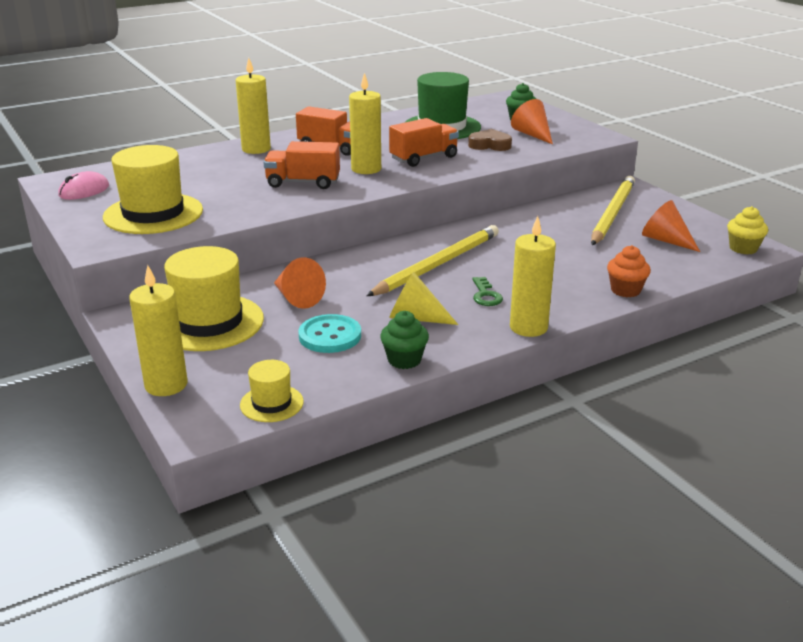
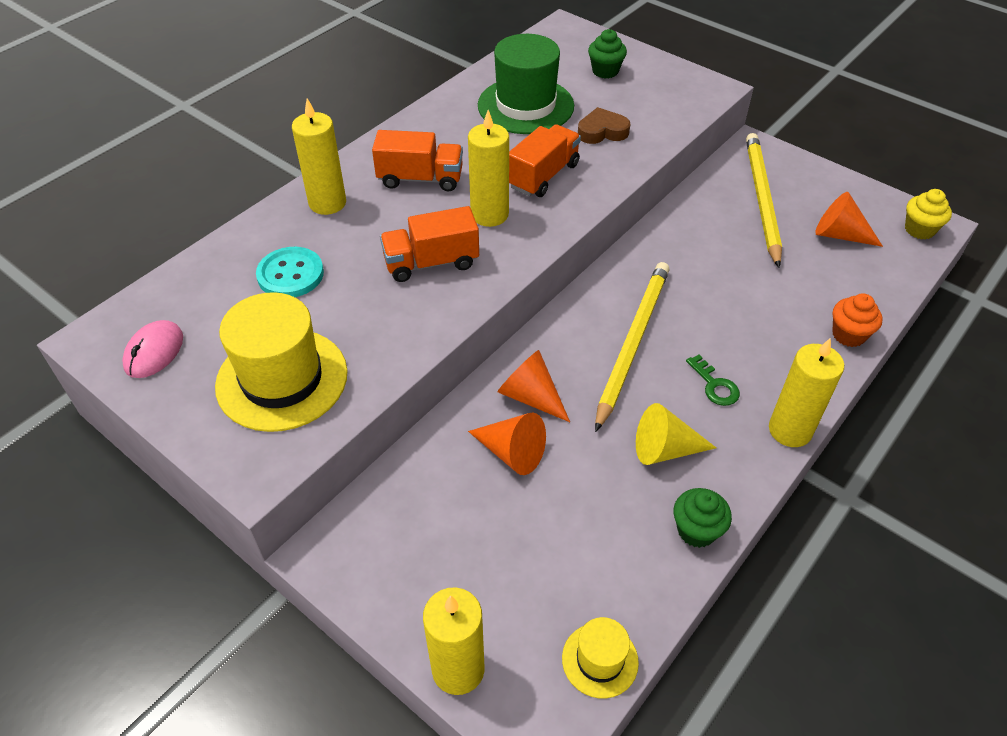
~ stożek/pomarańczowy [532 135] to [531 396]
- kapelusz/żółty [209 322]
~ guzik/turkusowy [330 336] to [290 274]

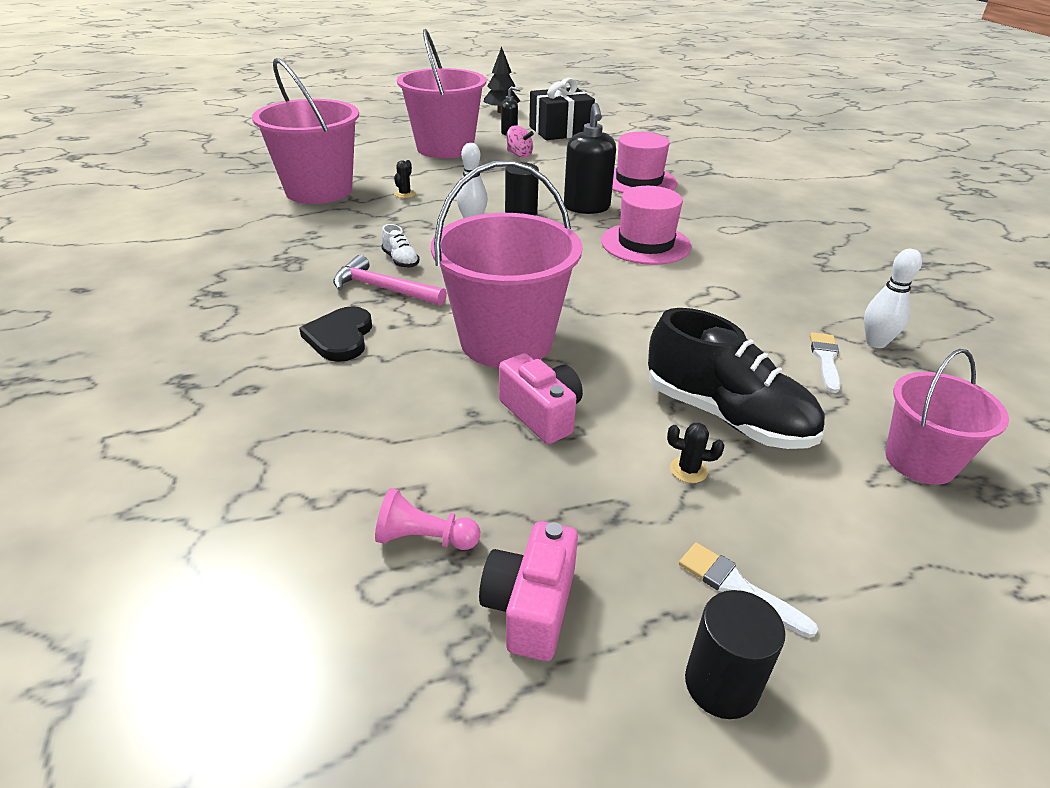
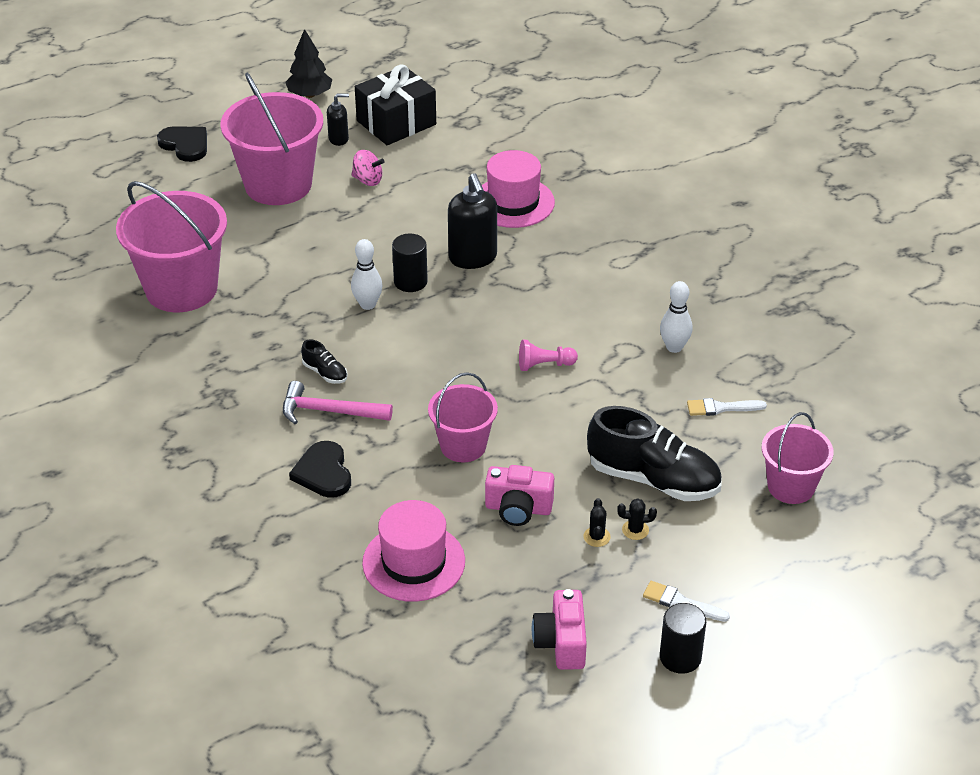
~ kaktus/czarny [405 194] to [596 537]
~ wiadro/różowy [506 341] = [463 446] x0.58
~ kapelusz/różowy [645 244] to [413 562]
~ but/biały [400 260] to but/czarny [325 373]
~ kręgiel/biały [875 342] to [674 347]
~ pędzel/biały [825 359] = [721 408] 90 degrees counterclockwise
~ aparat fotograficzny/różowy [542 414] = [518 509] 150 degrees clockwise
~ pionek/różowy [424 538] to [544 365]
+ serce/czarny [185 145]

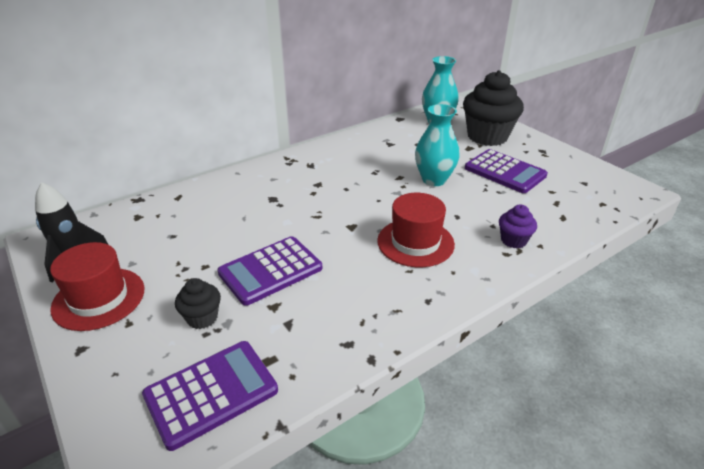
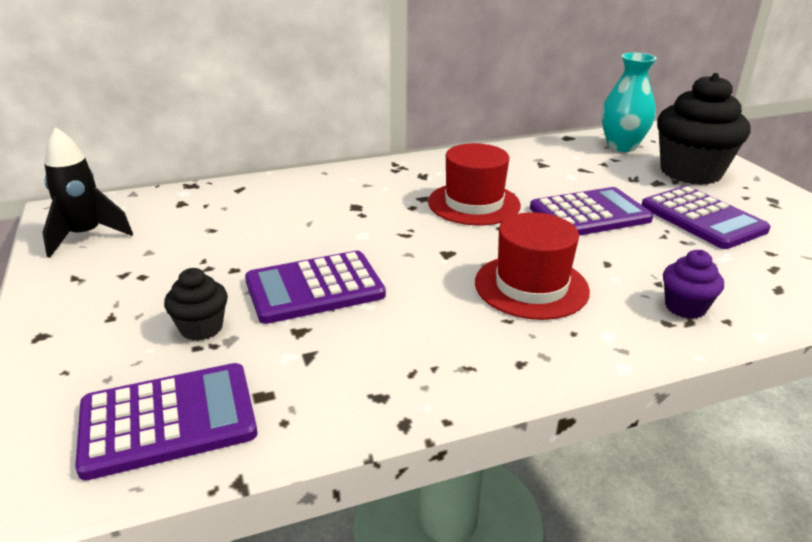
~ wazon/turkusowy [434 180] to kalkulator/fioletowy [589 214]
~ kapelusz/czerwony [99 298] to [474 203]

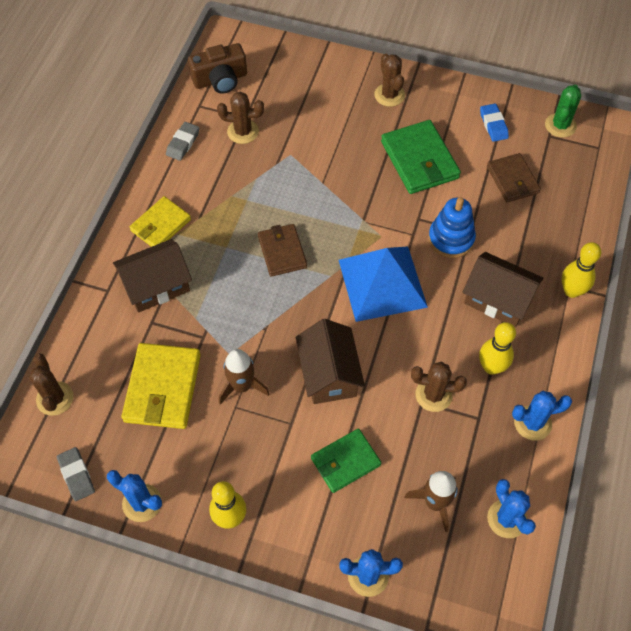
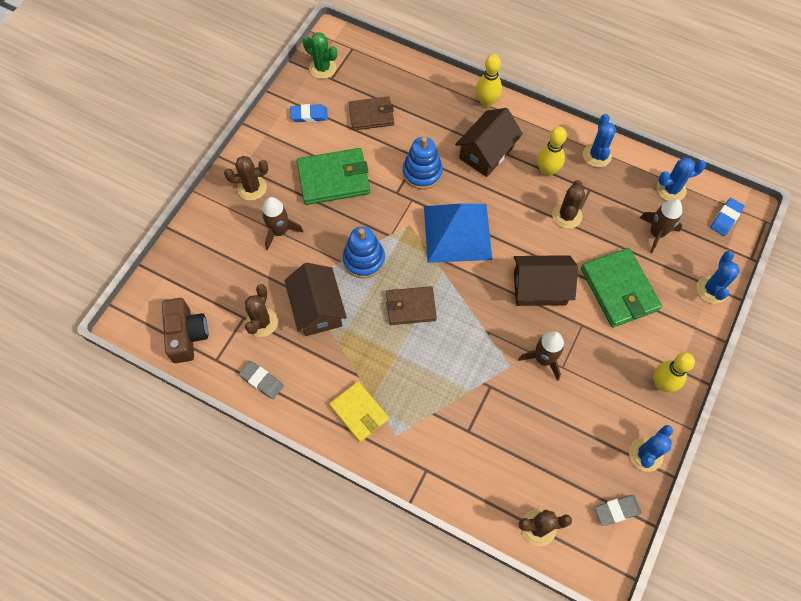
~ domek/brązowy [156 285] to [317 309]
- portfel/żółty [162 388]
~ portfel/zielony [345 461] = [619 289] x1.52
+ rakieta/brązowy [279 231]
+ gumka do mazania/niebieski [726 218]
+ zabawka nakładanka/niebieski [364 260]

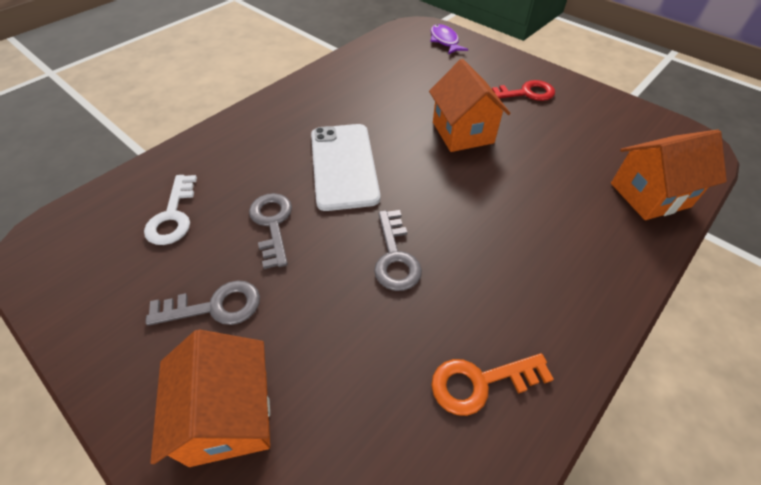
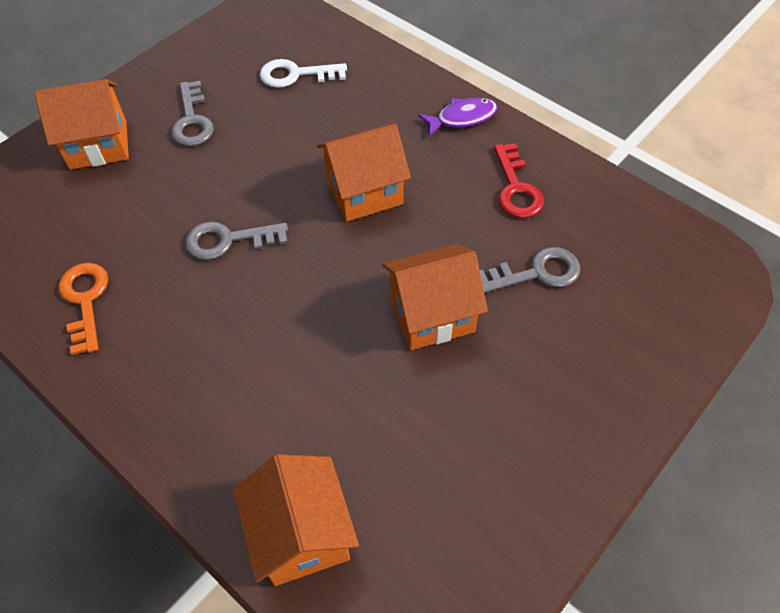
~ ryba/fioletowy [444 41] to [462 118]
~ klucz/czerwony [524 93] to [516 188]
~ telefon/biały [344 165] to domek/pomarańczowy [364 192]
~ klucz/szary [272 224] to [536 272]

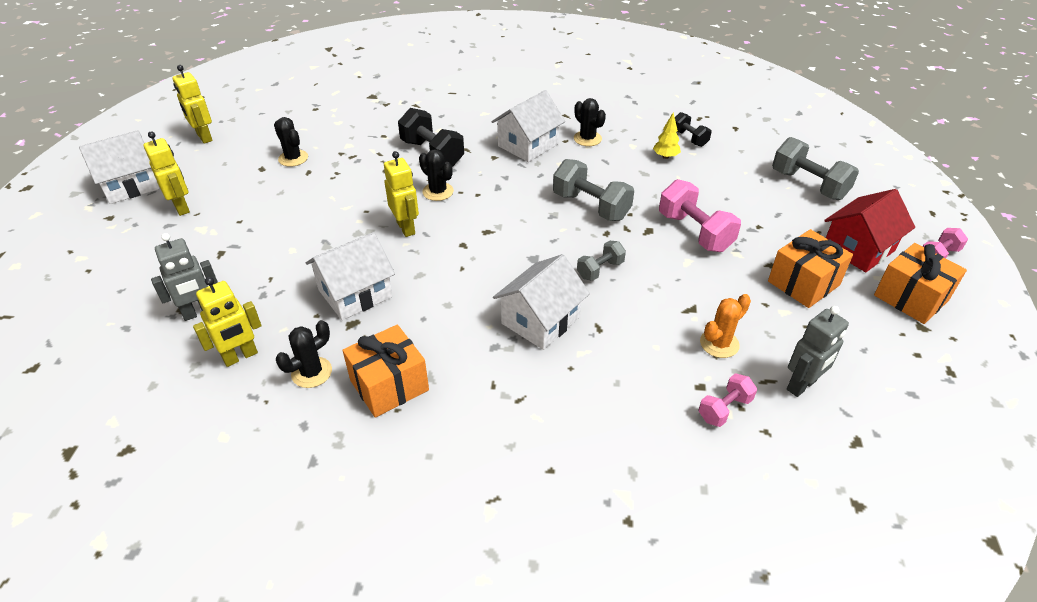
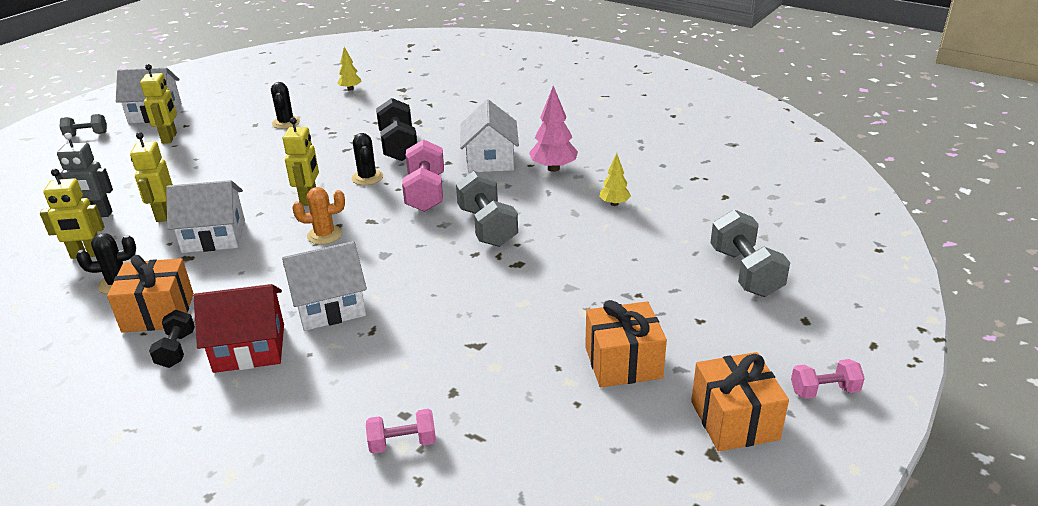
~ robot/żółty [204 137] to [164 214]
~ domek/biały [528 145] = [490 160] 75 degrees counterclockwise
~ kaktus/czarny [587 139] to drzewko/różowy [553 168]
~ hantel/czarny [689 138] to [176 350]
~ hantel/różowy [694 232] to [425 193]
~ domek/czerwony [858 248] to [249 348]
~ hantel/szary [600 270] to [86 135]
~ kaktus/pomarańczowy [719 343] to [324 235]
- robot/szary [802 385]
+ drzewko/żółty [350 89]

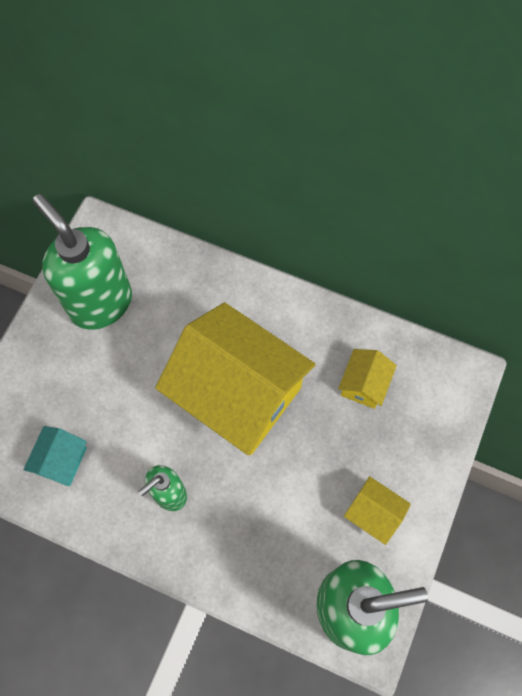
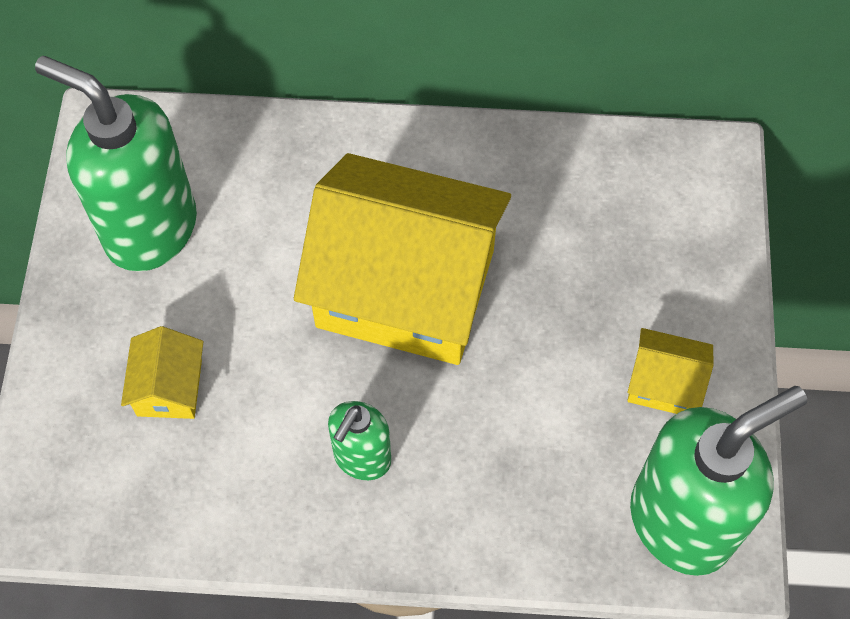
~ domek/żółty [364 384] to [169 387]
- domek/turkusowy [61 460]

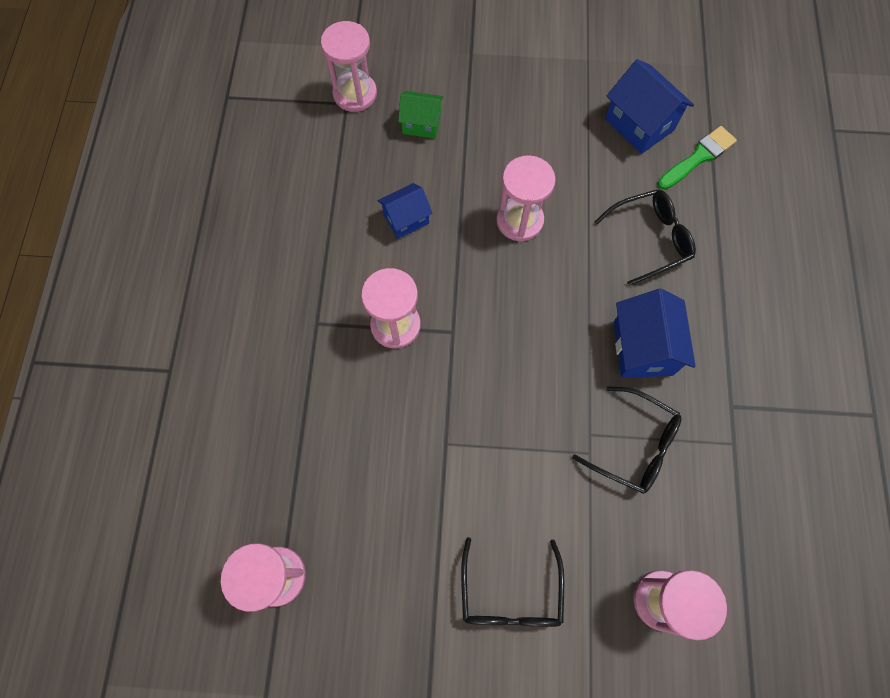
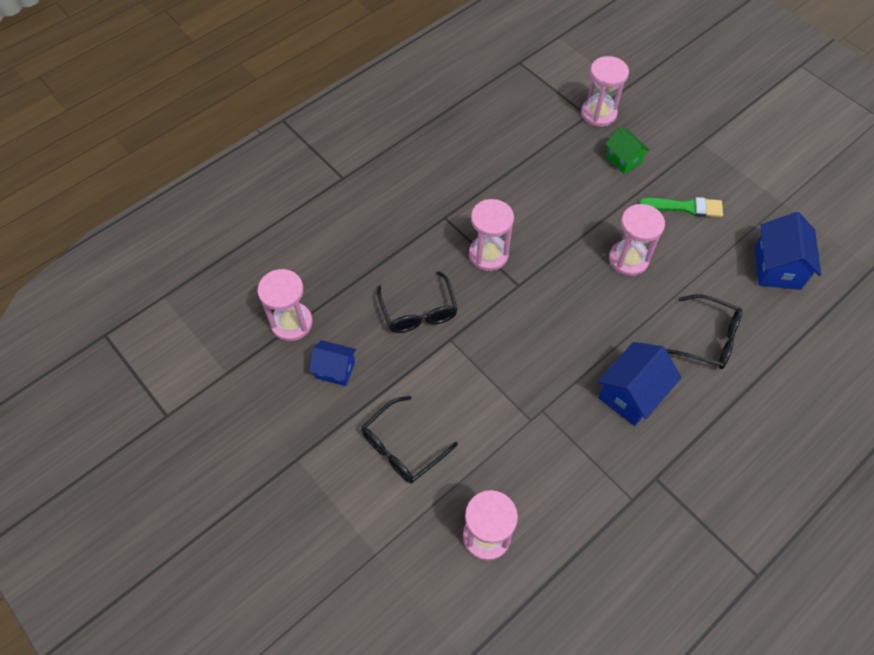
~ pędzel/zielony [698 157] to [685 207]
~ domek/niebieski [406 219] to [335 370]
~ okulary/czarny [634 445] to [419 312]

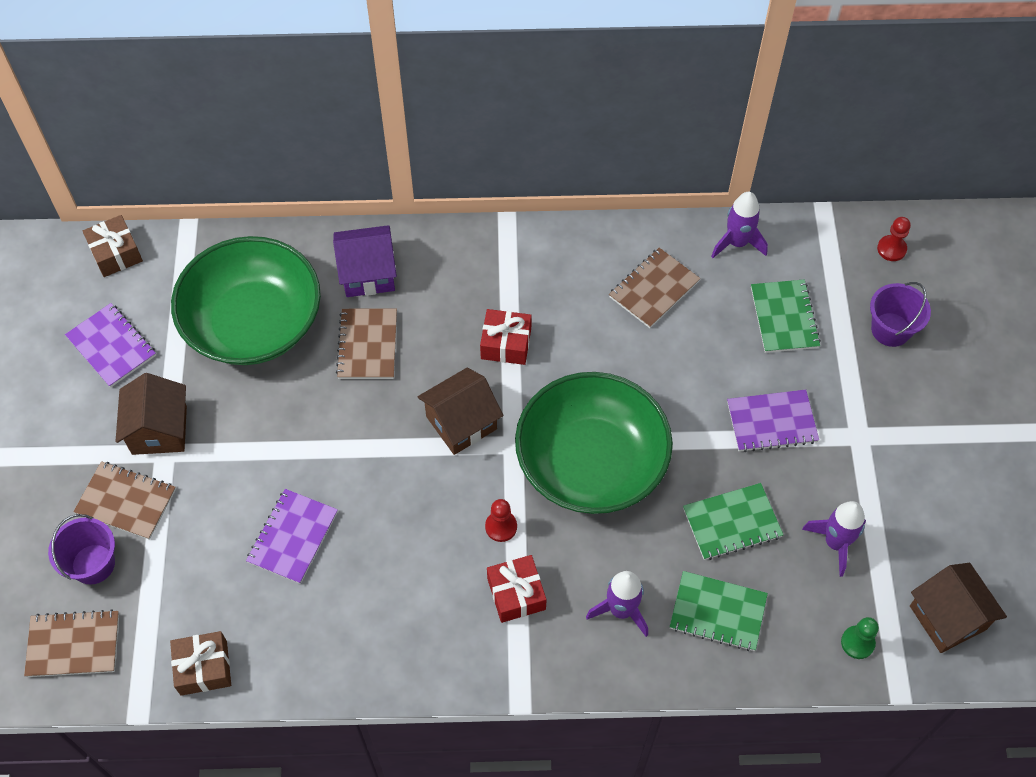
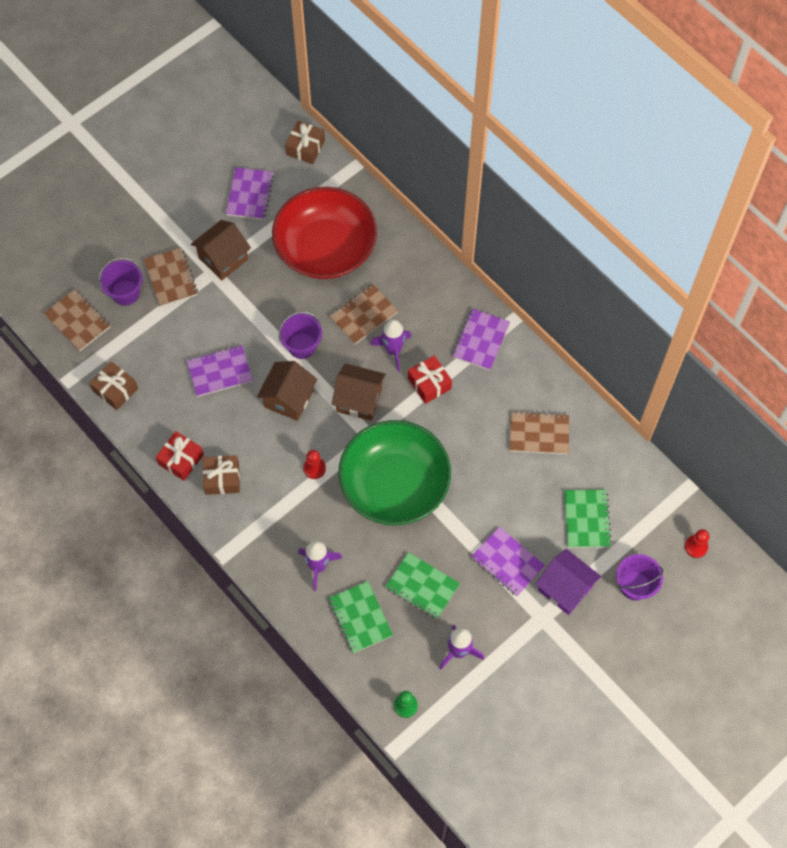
~ rakieta/fioletowy [737 243] to [393 350]
~ domek/fioletowy [368 273] to [565 588]
~ miska/zielony [253 322] to miska/czerwony [325 248]
~ zeszyt/zielony [784 317] = [586 519] 45 degrees counterclockwise
~ prezent/czerwony [516 594] to [181 459]
~ domek/brązowy [947 617] to [288 399]
+ zeszyt/fioletowy [481 340]
+ wiadro/fioletowy [302 346]
+ prezent/brązowy [222 478]

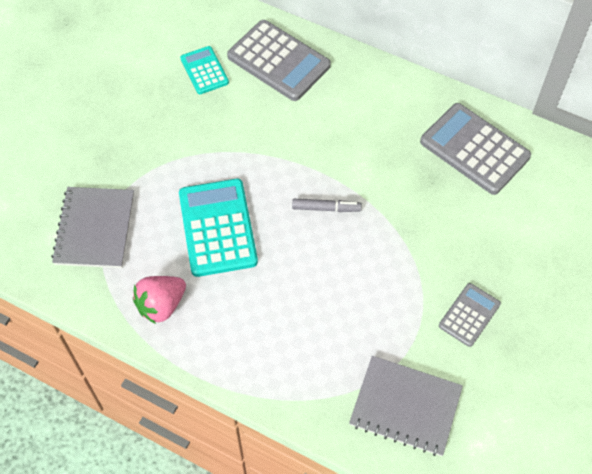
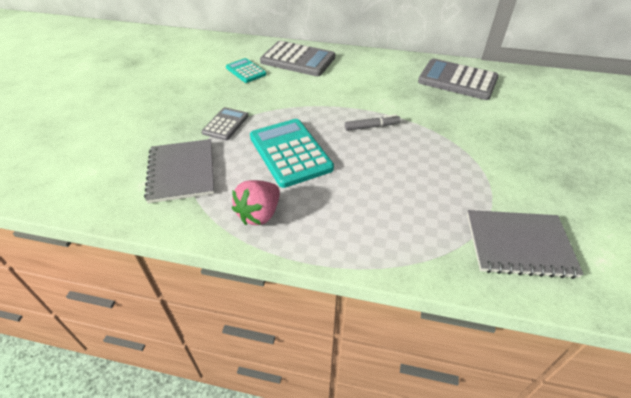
~ kalkulator/szary [469 315] to [225 124]

